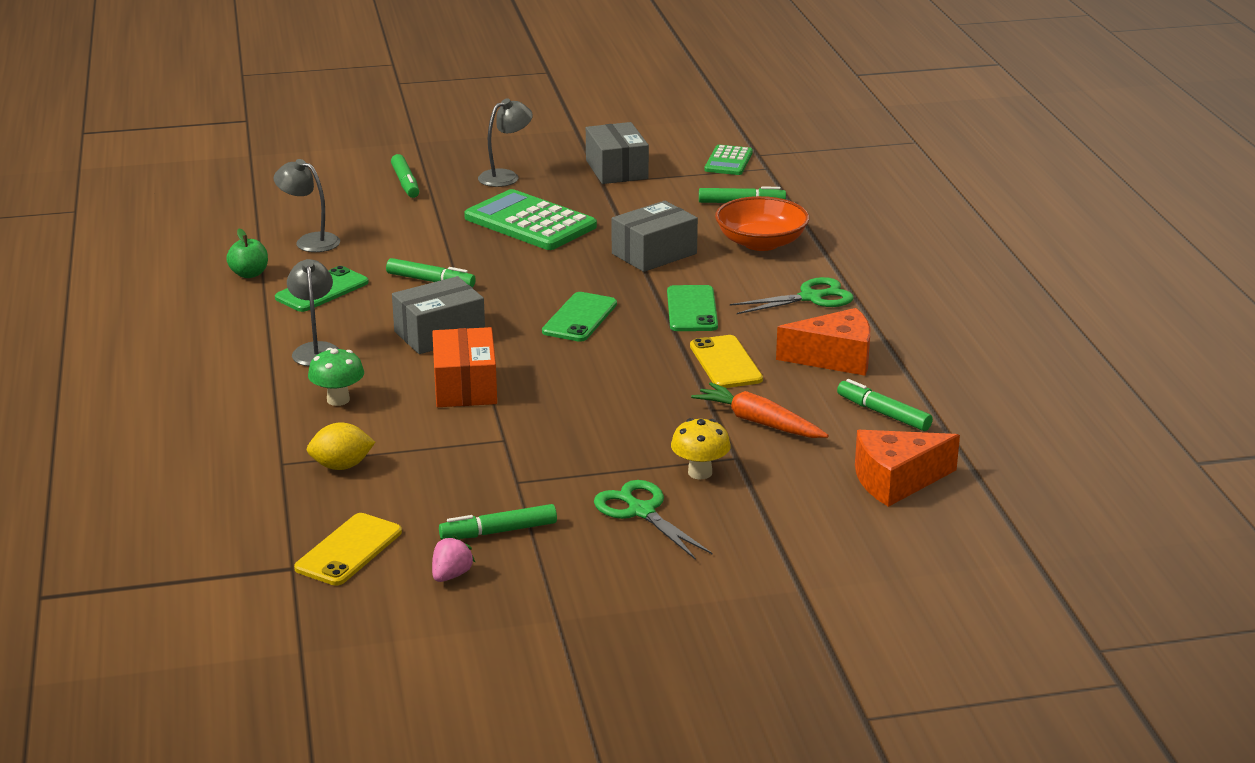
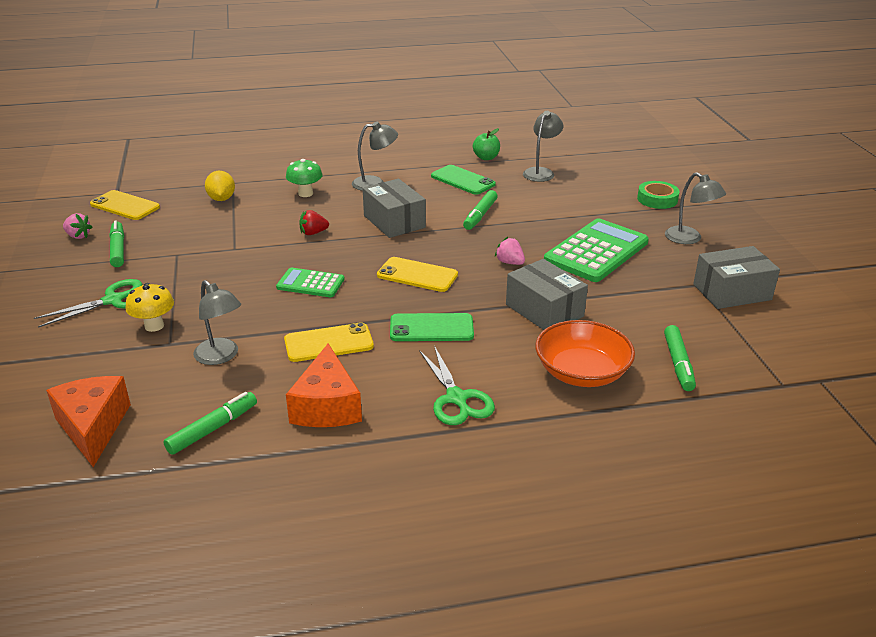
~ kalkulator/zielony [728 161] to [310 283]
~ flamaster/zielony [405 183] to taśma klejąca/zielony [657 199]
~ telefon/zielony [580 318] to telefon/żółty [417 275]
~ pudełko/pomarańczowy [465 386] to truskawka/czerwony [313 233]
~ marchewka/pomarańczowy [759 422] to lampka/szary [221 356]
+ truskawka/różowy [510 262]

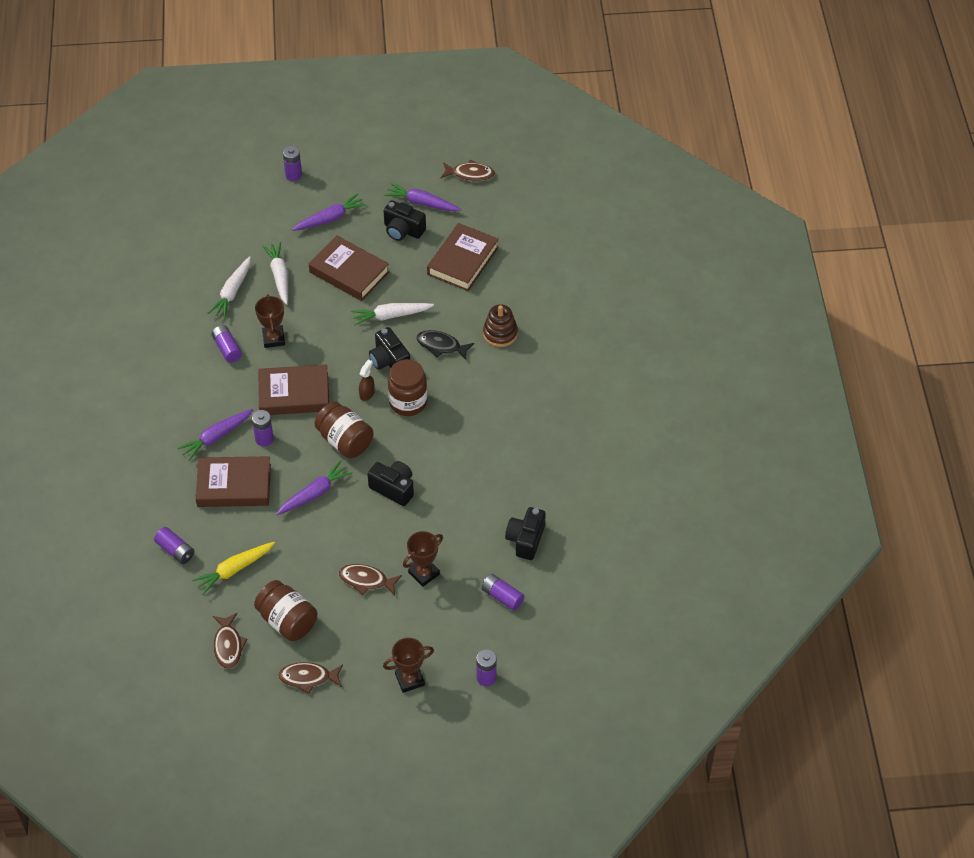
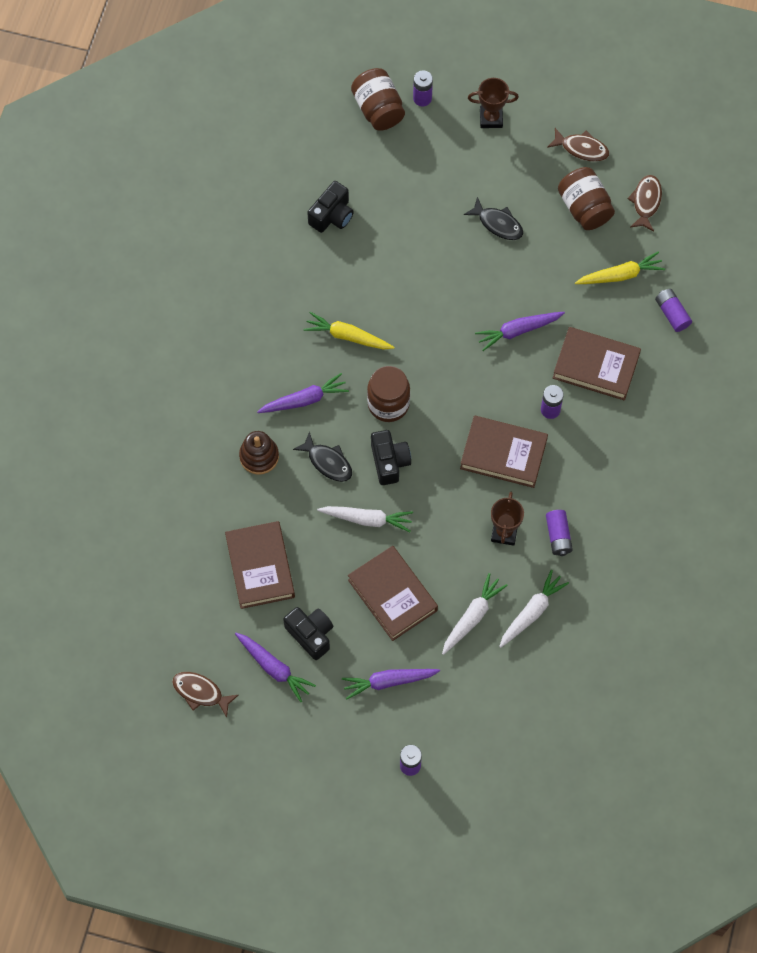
~ książka/brązowy [463 261] = [260 567] 60 degrees counterclockwise
~ marchewka/biały [279 276] = [472 616] 150 degrees counterclockwise
- spryskiwacz/brązowy [367 393]
~ słoik/brązowy [345 441] to [378 109]
~ marchewka/fioletowy [216 437] to [304 400]
- aparat fotograficzny/czarny [393 488]
- puchar/brązowy [424 573]
~ ryba/brązowy [366 580] to ryba/czarny [498 224]
- bateria/fioletowy [502 596]
+ marchewka/żółty [347 336]

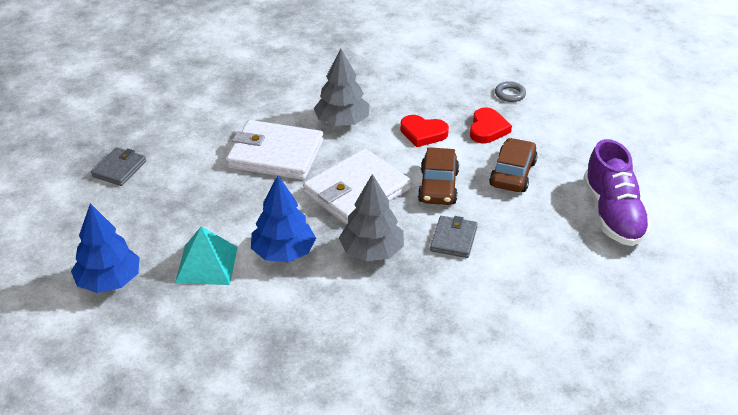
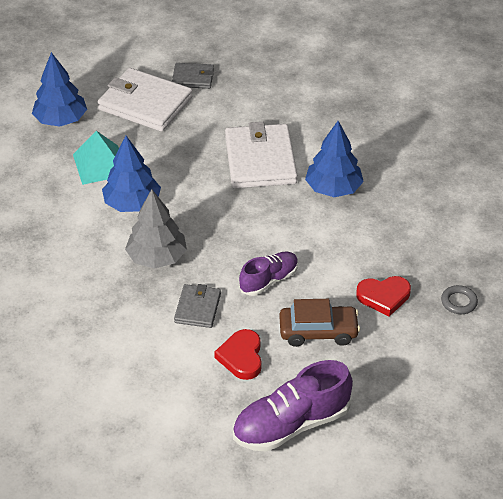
~ drzewko/szary [342 122] to drzewko/niebieski [333 189]
~ serce/czerwony [423 133] to [241 357]
~ samochód/brązowy [438 187] to but/fioletowy [269 280]
~ portfel/biały [356 191] to [145 104]
~ portfel/szary [453 239] = [197 308] 75 degrees counterclockwise

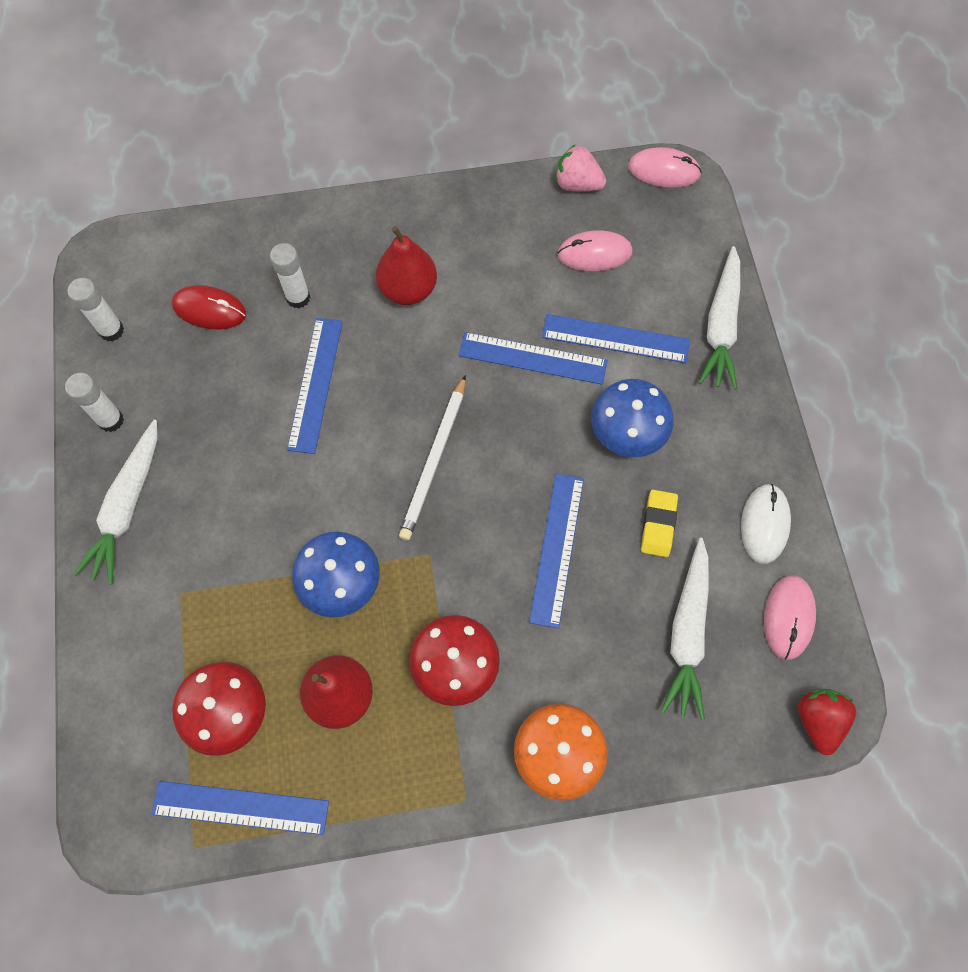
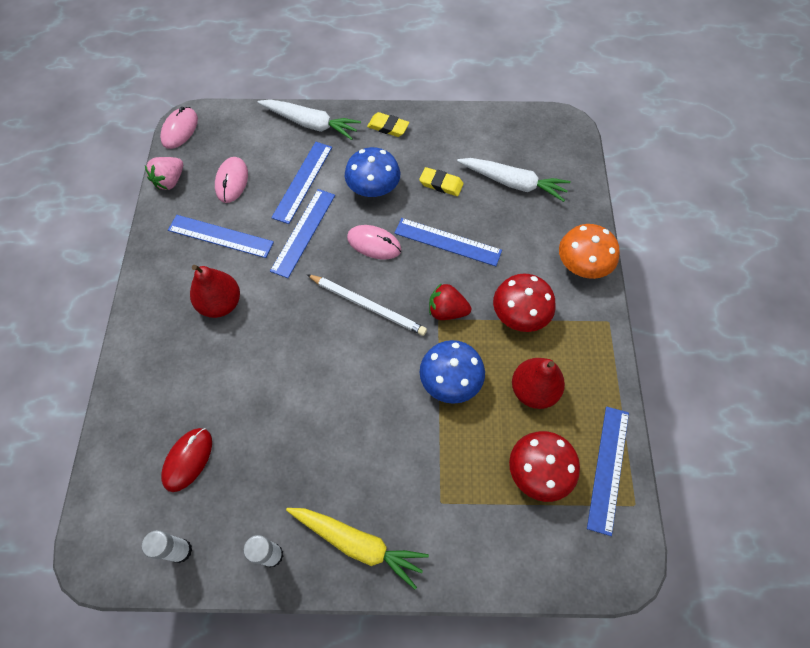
- klej w sztyfcie/biały [298 297]
~ linijka/niebieski [315 384] to [220 236]
~ marchewka/biały [127 507] to marchewka/żółty [358 543]
- myszka/biały [764 524]
~ myszka/różowy [788 617] to [374 244]
~ truskawka/czerwony [818 720] to [447 311]
+ gumka do mazania/żółty [388 127]

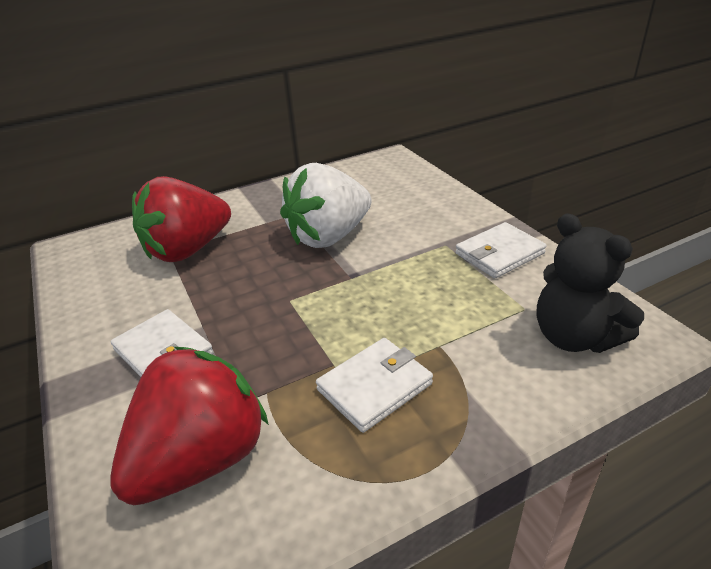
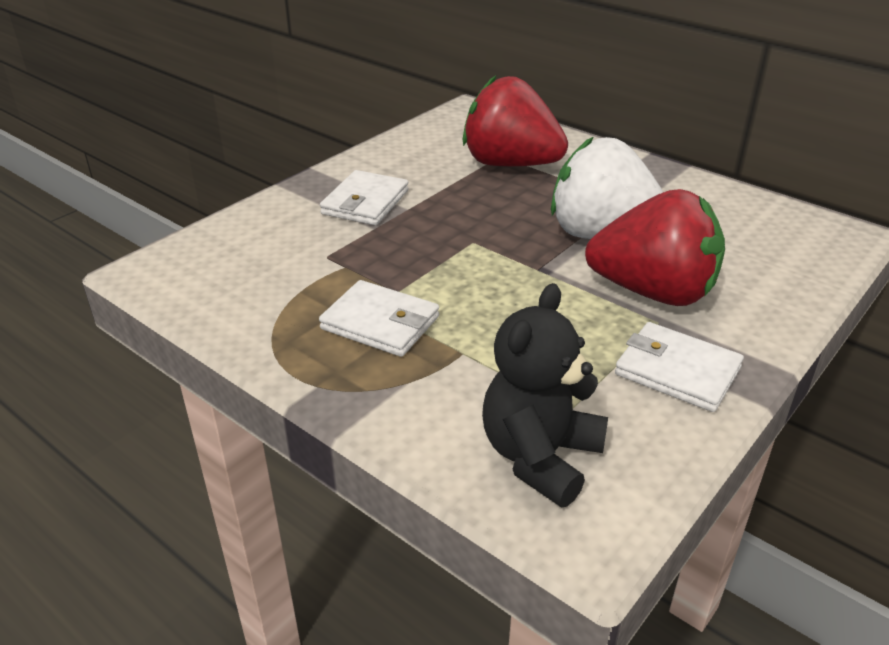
~ truskawka/czerwony [202 458] to [653 292]

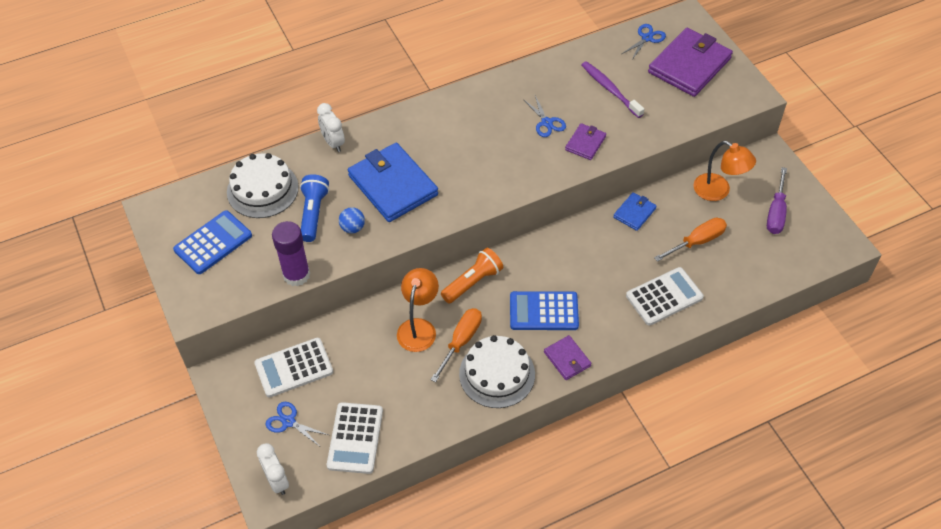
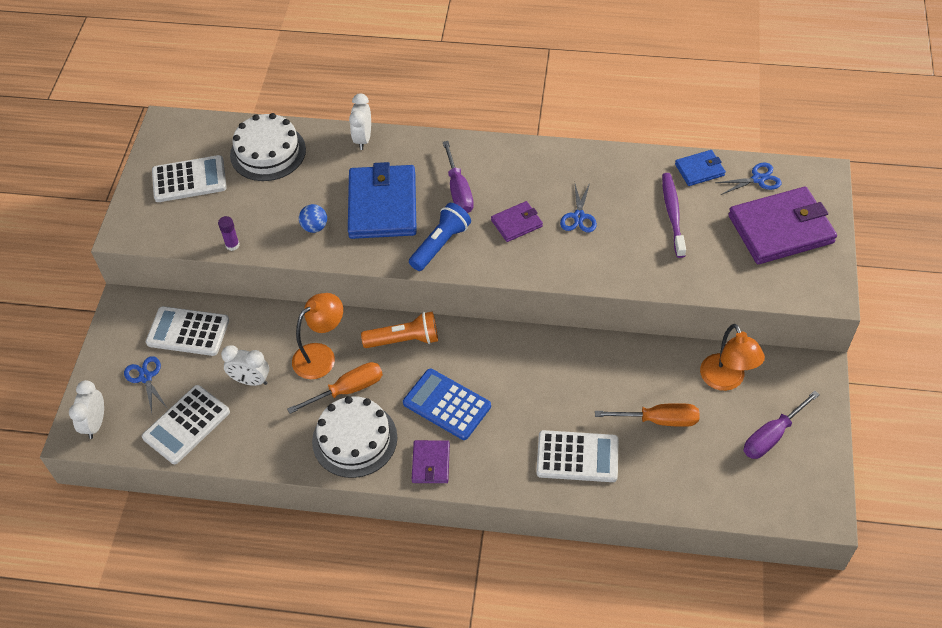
~ portfel/fioletowy [585 143] to [516 223]
~ latarka/niebieski [313 213] to [440 244]
~ portfel/niebieski [634 213] to [699 170]
~ kalkulator/niebieski [213 243] to kalkulator/biały [189 179]
~ klej w sztyfcie/fioletowy [296 275] = [232 245] x0.49
+ śrubokręt/fioletowy [458 190]
+ budzik/biały [250 380]

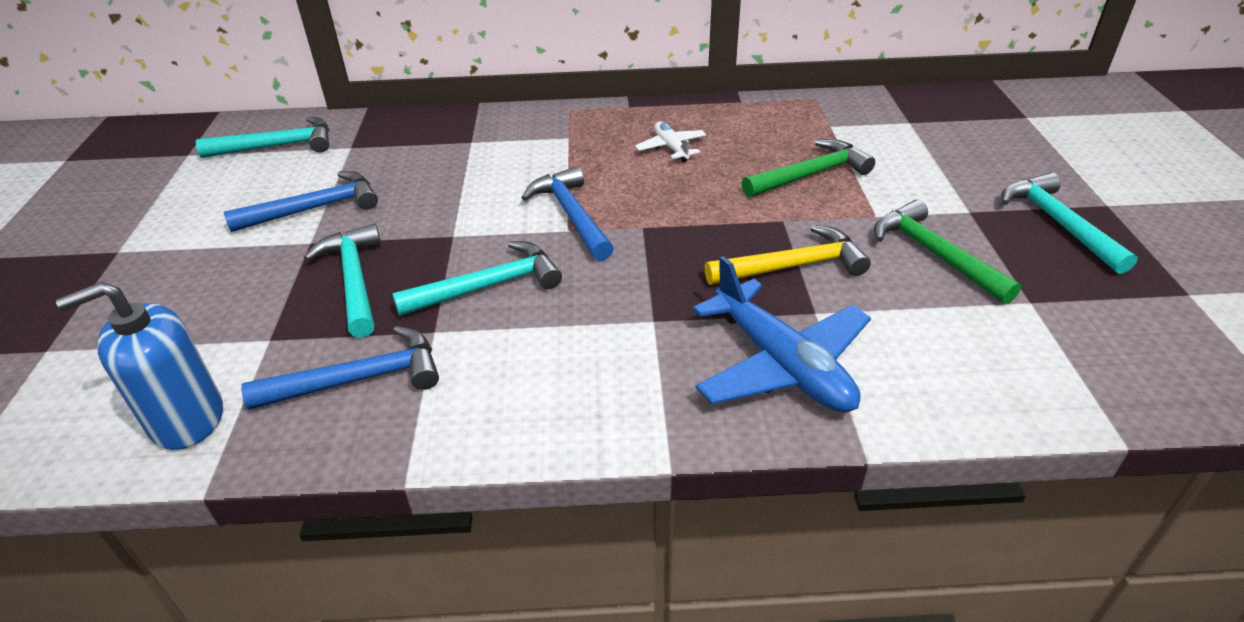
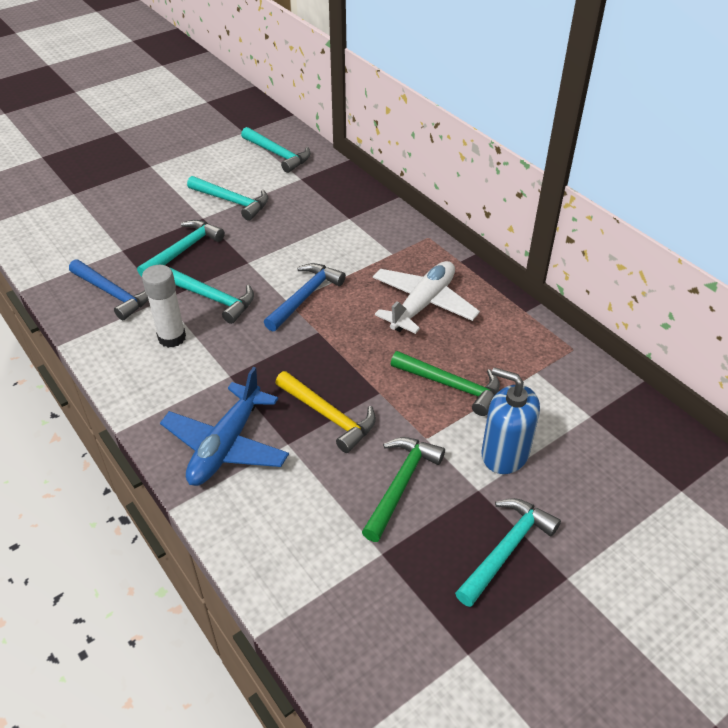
~ samolot/biały [671 148] = [423 304] x1.96
~ młotek/niebieski [314 208] to młotek/turkusowy [232 201]
~ dozownik mydła/niebieski [187 419] to [504 453]
+ klej w sztyfcie/biały [172 338]

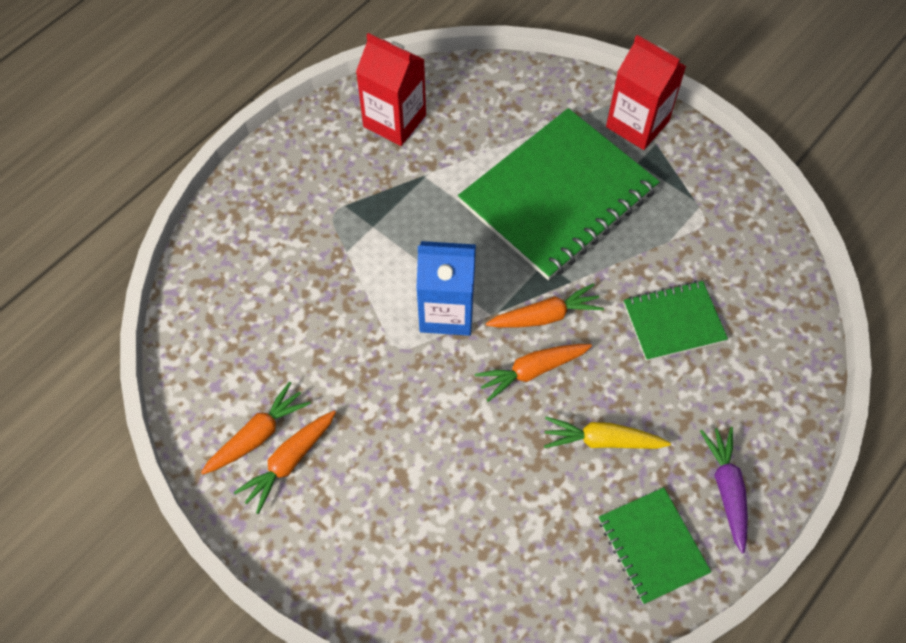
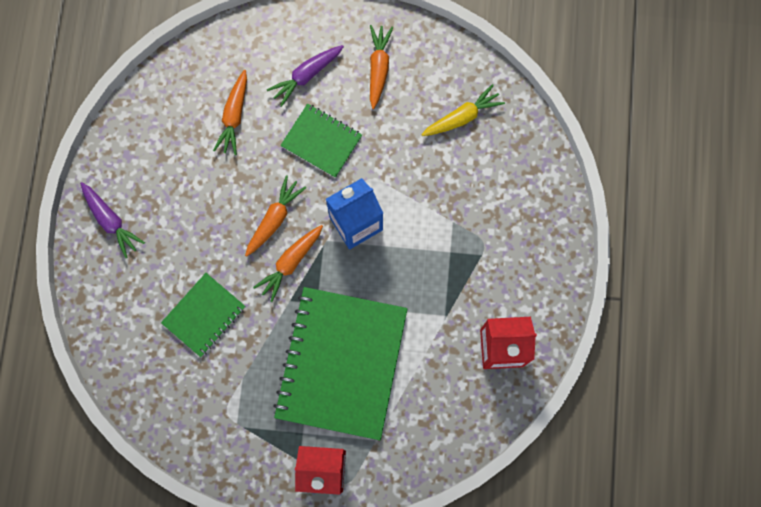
~ marchewka/pomarańczowy [257 435] to [234 116]
~ marchewka/żółty [602 440] to [462 117]
~ zeszyt/zielony [652 546] to [321 141]
+ marchewka/fioletowy [306 75]

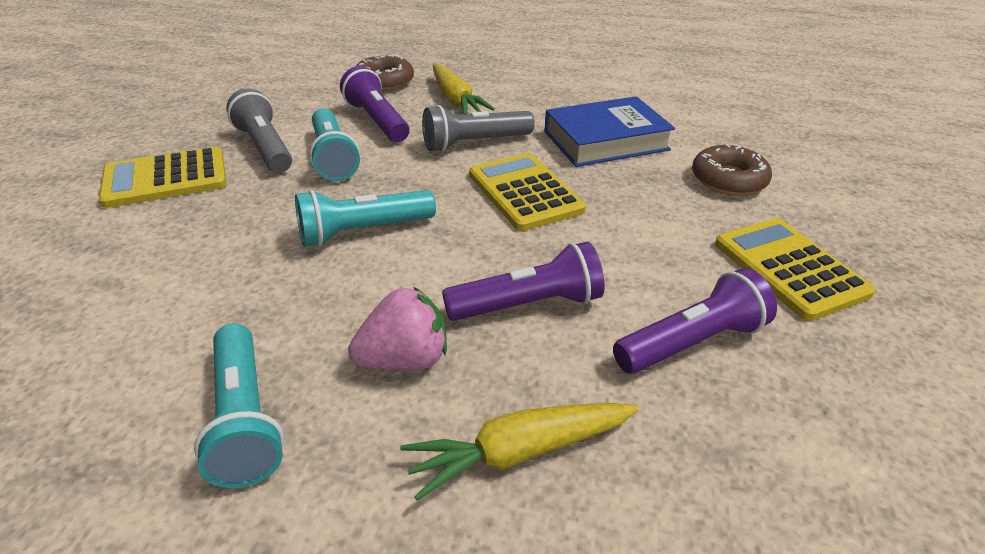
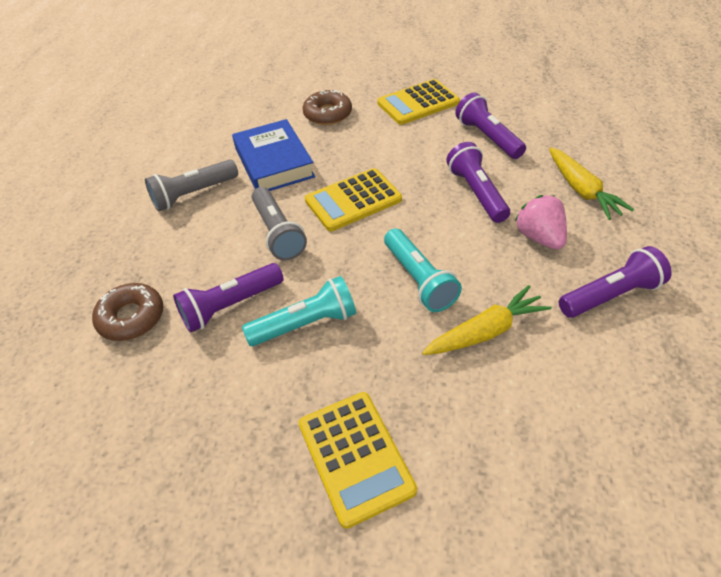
~ marchewka/żółty [456 100] to [486 331]
~ latarka/szary [265 147] to [193 194]
~ latarka/turkusowy [244 419] to latarka/fioletowy [611 295]

